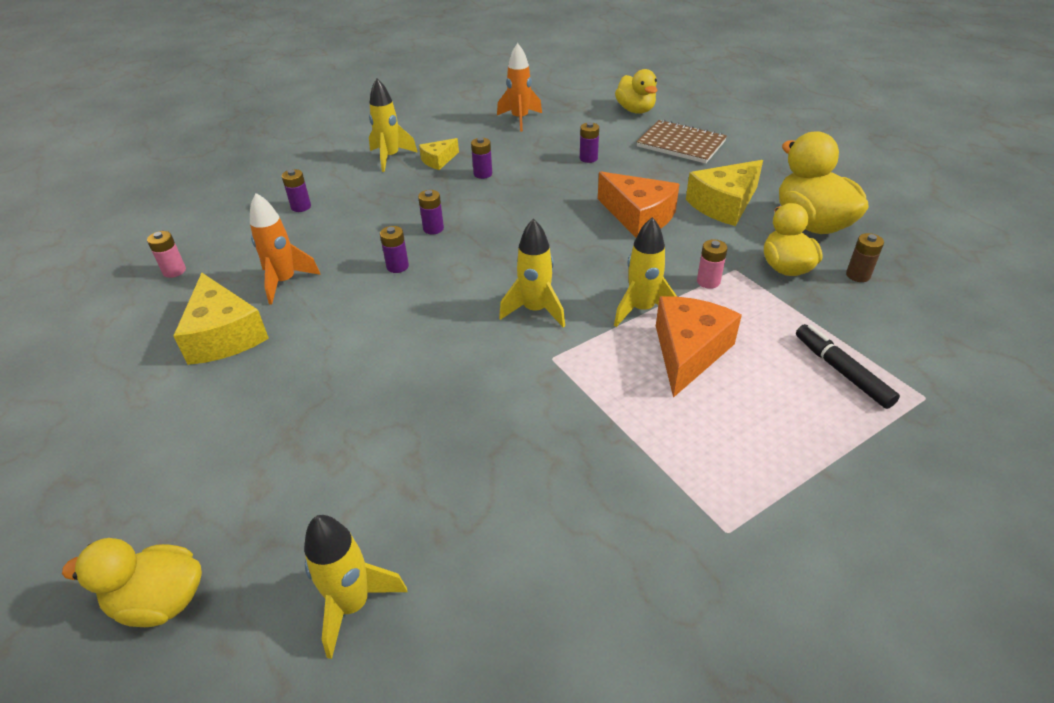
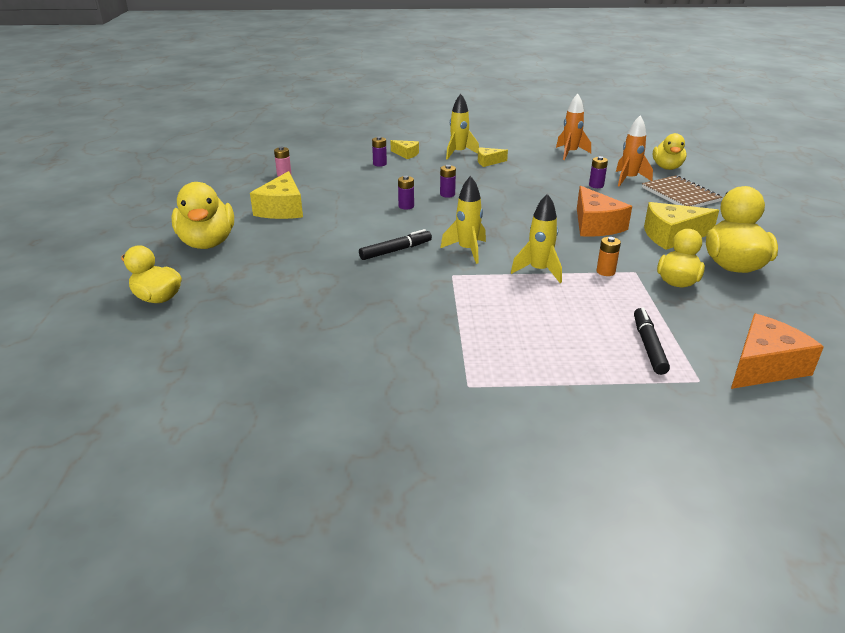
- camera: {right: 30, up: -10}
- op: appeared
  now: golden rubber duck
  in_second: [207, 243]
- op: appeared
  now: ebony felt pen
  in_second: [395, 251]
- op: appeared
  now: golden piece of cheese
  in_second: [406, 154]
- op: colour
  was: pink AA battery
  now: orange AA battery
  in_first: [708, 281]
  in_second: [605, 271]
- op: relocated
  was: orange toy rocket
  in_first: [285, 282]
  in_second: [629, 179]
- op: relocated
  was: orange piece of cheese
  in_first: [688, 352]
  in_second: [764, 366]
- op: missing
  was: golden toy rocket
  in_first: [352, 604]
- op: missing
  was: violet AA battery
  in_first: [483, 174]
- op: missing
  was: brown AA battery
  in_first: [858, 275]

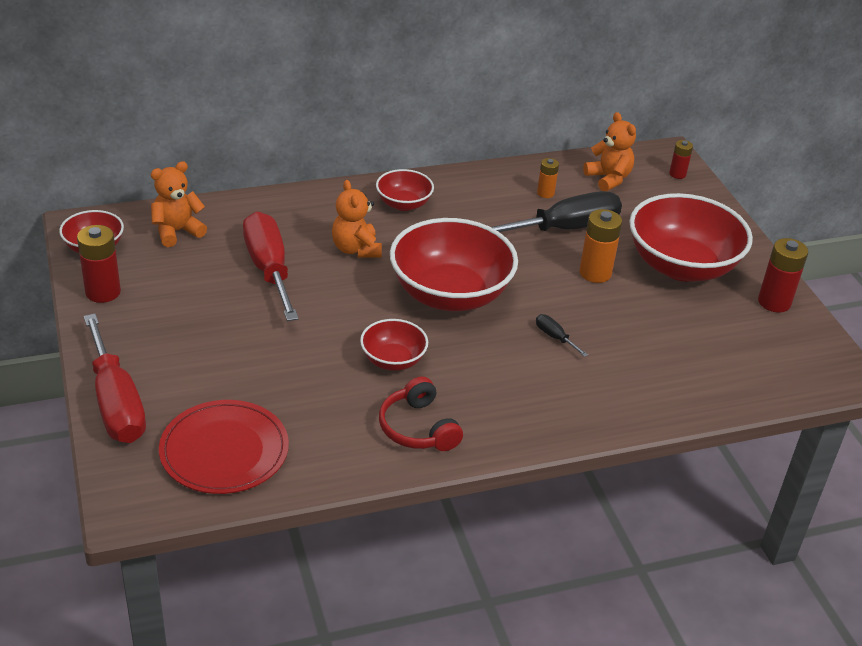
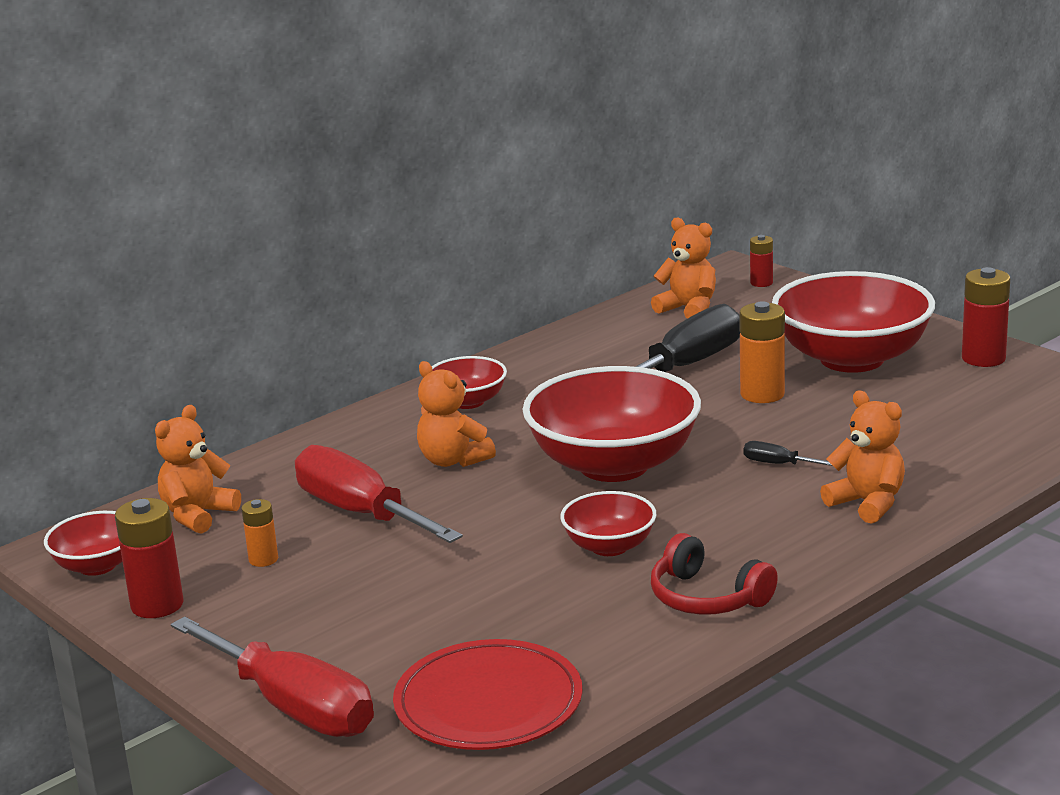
- camera: {right: -20, up: -15}
- op: relocated
  was: orange AA battery
  in_first: [545, 193]
  in_second: [263, 559]
- op: appeared
  now: orange teddy bear
  in_second: [867, 503]

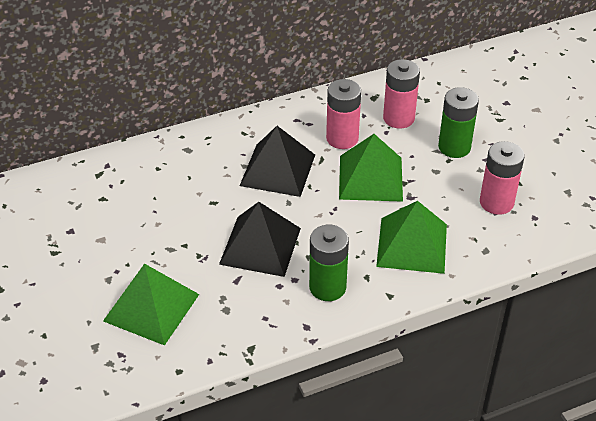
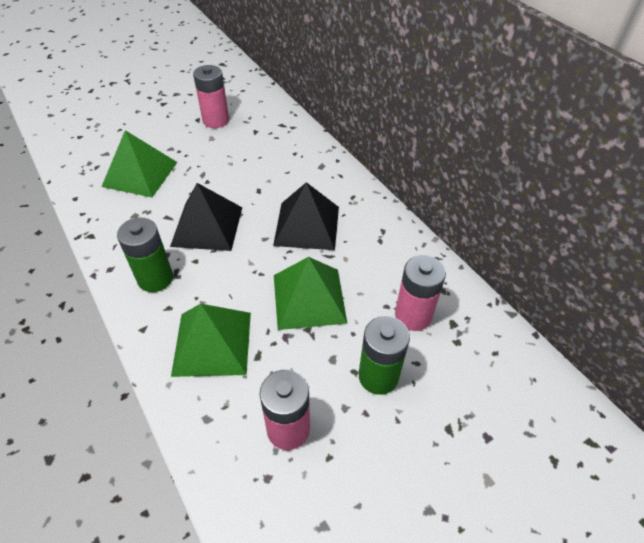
- camera: {right: 80, up: 5}
- op: relocated
  was: pink AA battery
  in_first: [342, 138]
  in_second: [216, 120]

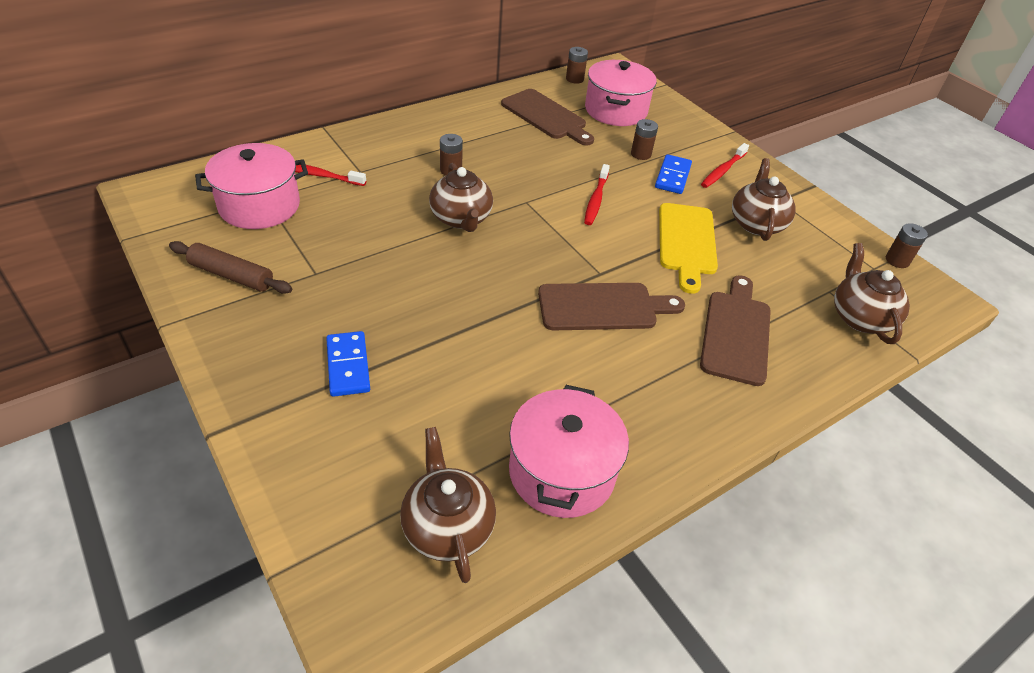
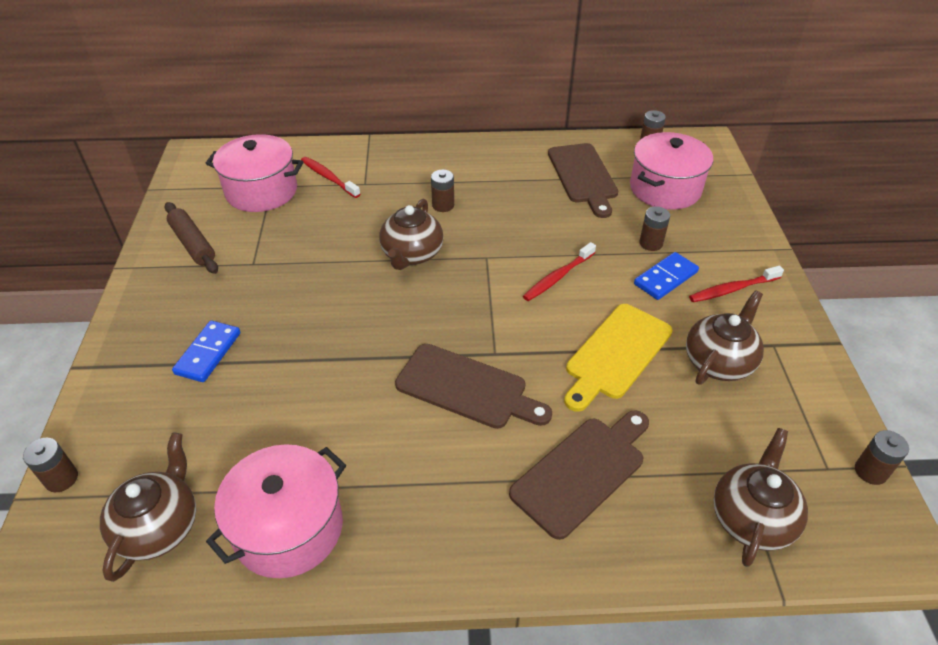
- camera: {right: 35, up: 0}
- op: appeared
  now: brown AA battery
  in_second: [61, 479]

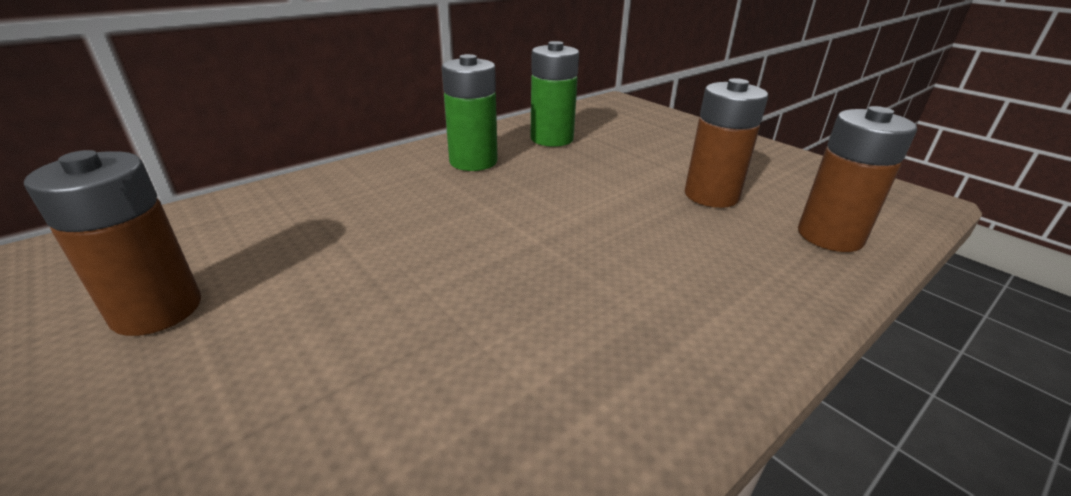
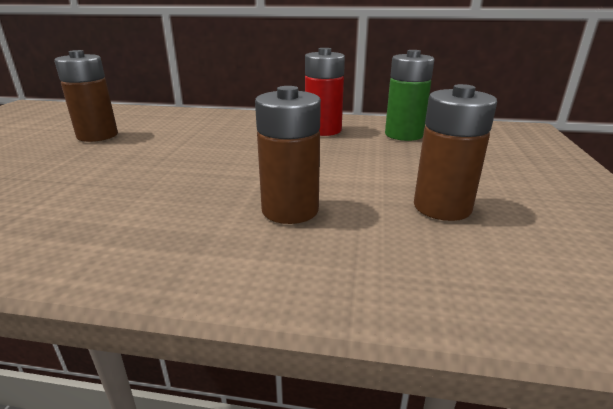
- camera: {right: 50, up: -5}
- op: relocated
  was: brown AA battery
  in_first: [830, 236]
  in_second: [290, 210]
- op: colour
  was: leaf-green AA battery
  now: scarlet AA battery
  in_first: [473, 161]
  in_second: [323, 130]

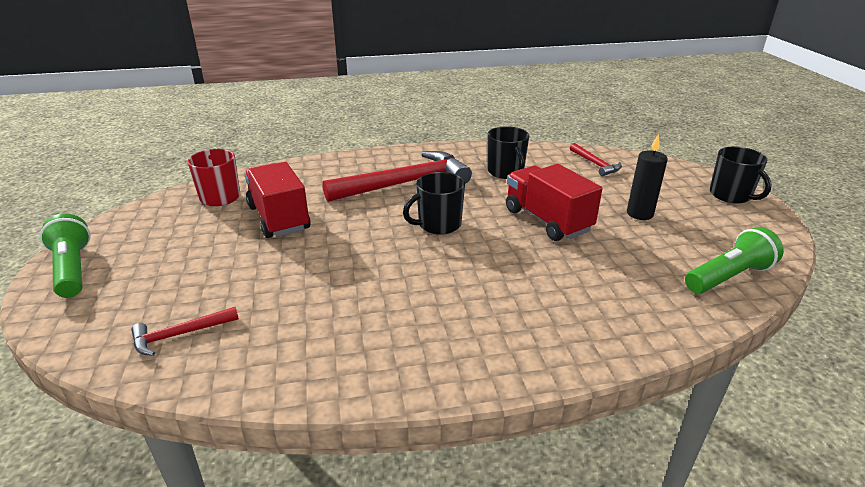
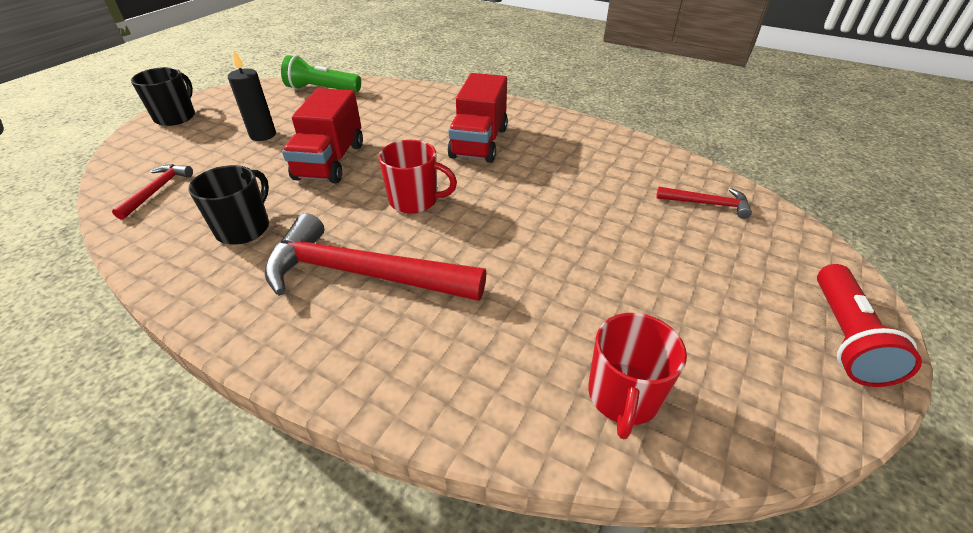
- camera: {right: -140, up: 10}
- op: colour
  was: ebony mug
  now: scarlet mug
  in_first: [438, 225]
  in_second: [415, 200]
- op: relocated
  was: scarlet lorry
  in_first: [279, 218]
  in_second: [479, 143]
- op: colour
  was: leaf-green torch
  now: scarlet torch
  in_first: [72, 269]
  in_second: [845, 337]

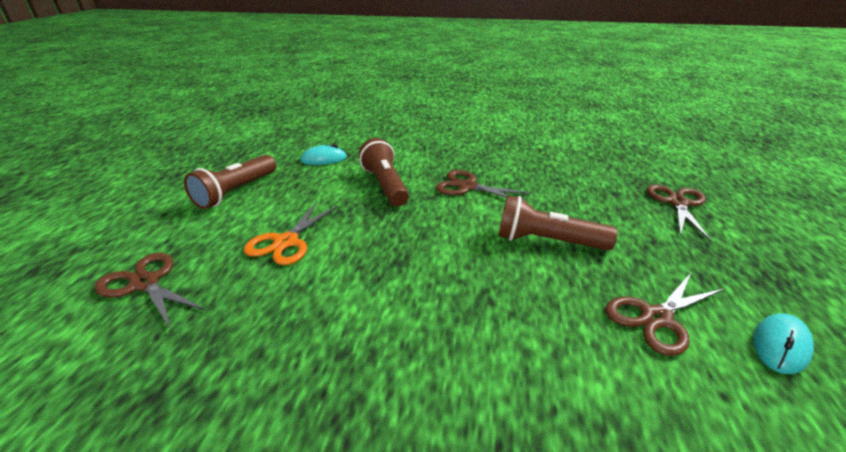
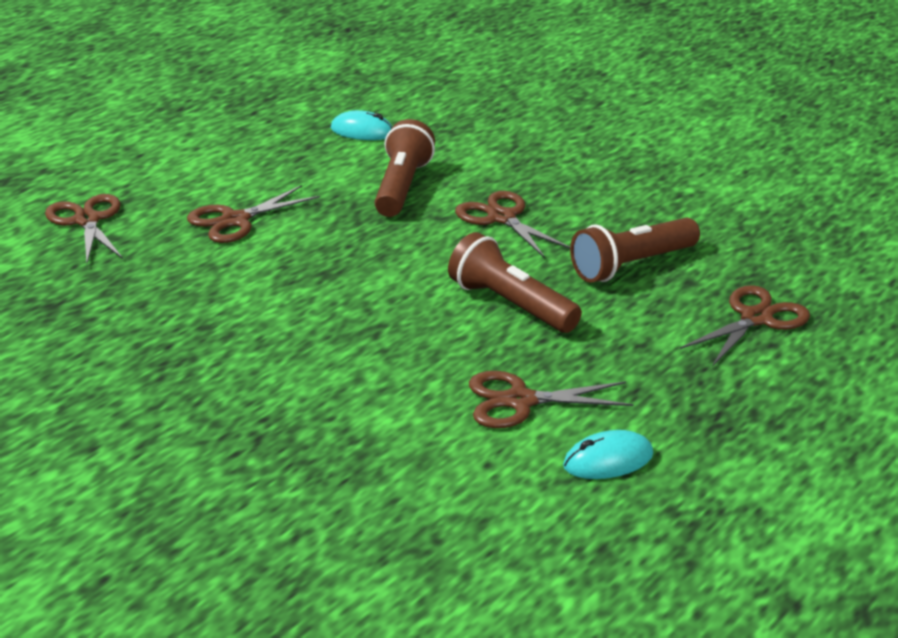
- camera: {right: 30, up: 0}
- op: colour
  was: orange shears
  now: brown shears
  in_first: [286, 242]
  in_second: [235, 220]
- op: relocated
  was: brown torch
  in_first: [236, 192]
  in_second: [631, 265]

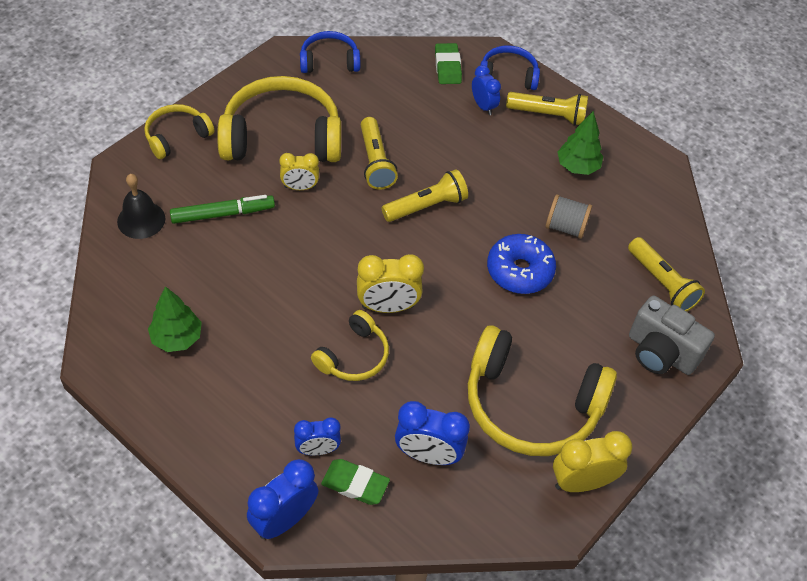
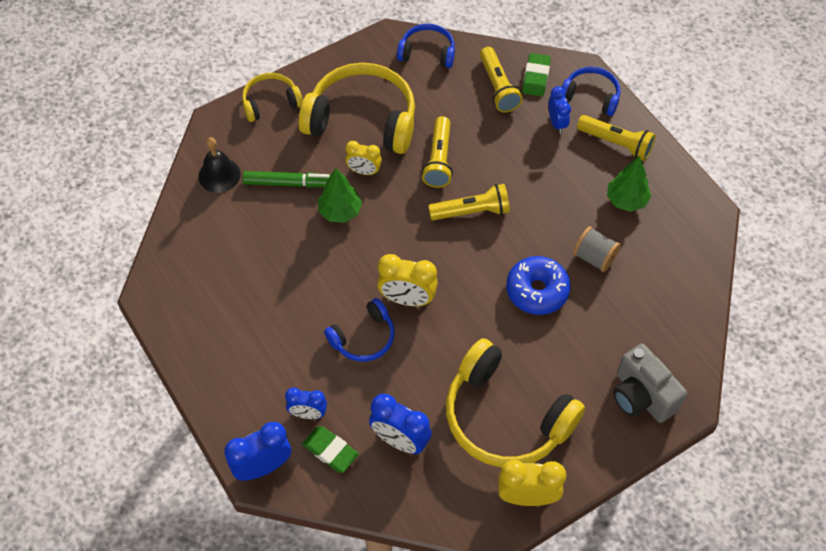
- camera: {right: 20, up: 5}
- op: relocated
  was: leaf-green fir tree
  in_first: [177, 338]
  in_second: [340, 211]
- op: colour
  was: golden over-ear headphones
  now: royal blue over-ear headphones
  in_first: [353, 356]
  in_second: [363, 338]
- op: relocated
  was: golden torch
  in_first: [662, 283]
  in_second: [498, 87]

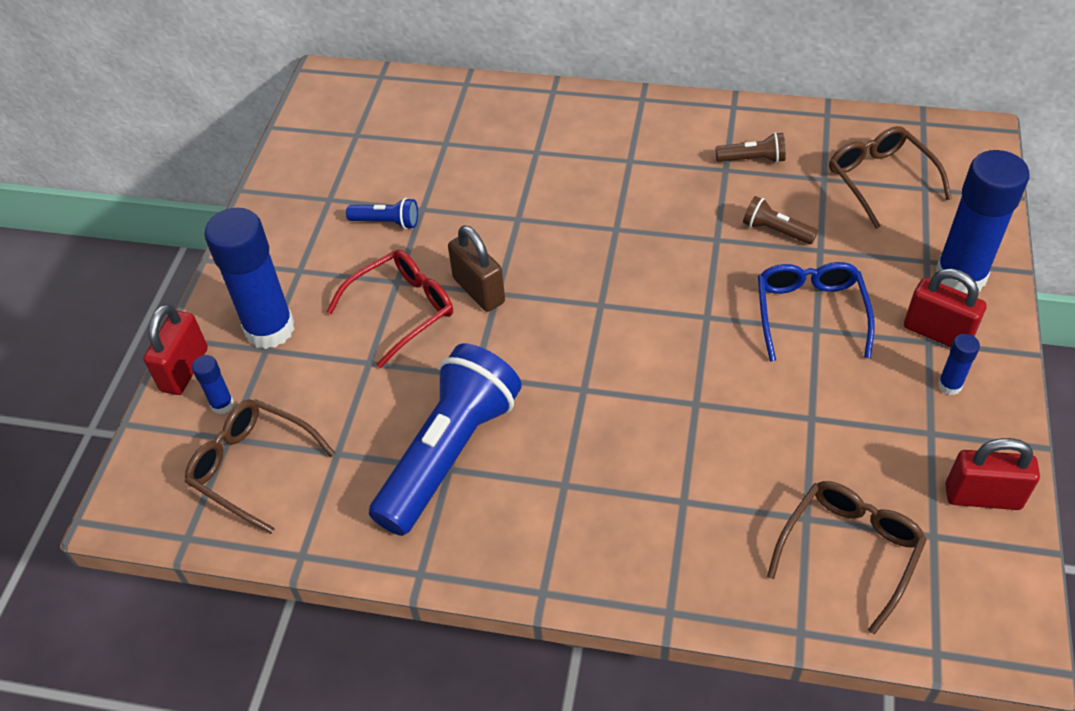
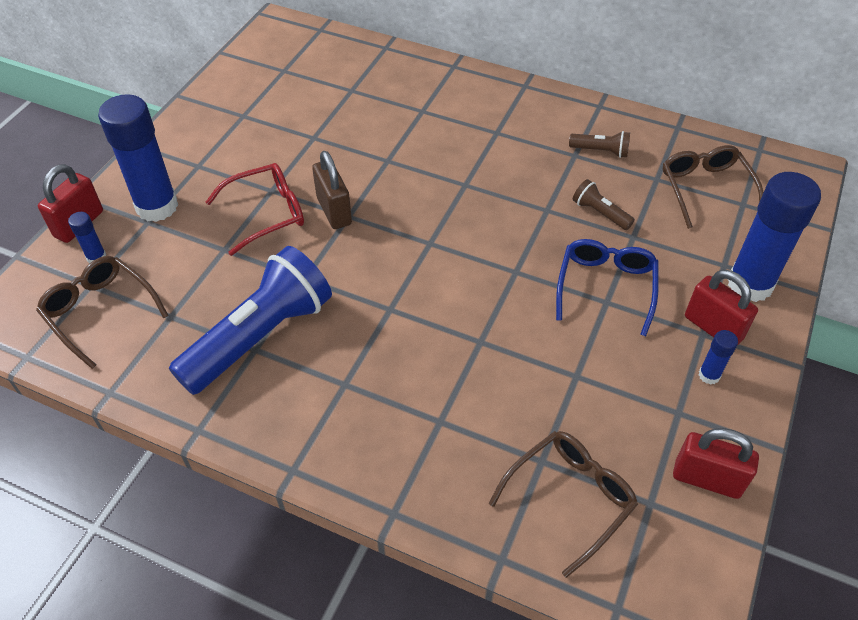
- camera: {right: 10, up: 0}
- op: missing
  was: royal blue torch
  in_first: [387, 222]

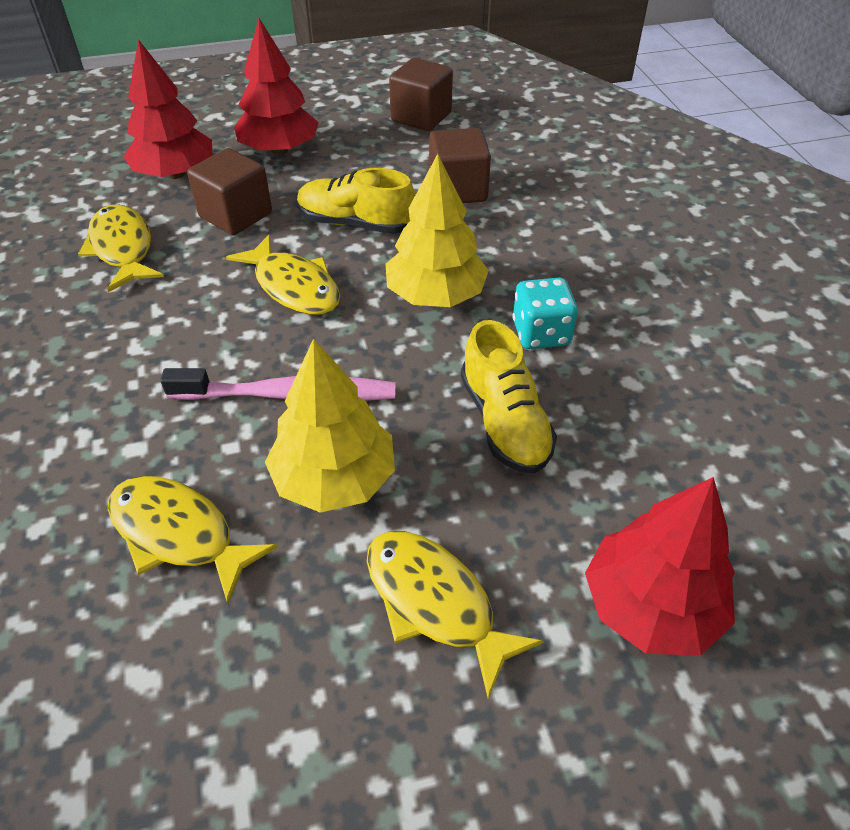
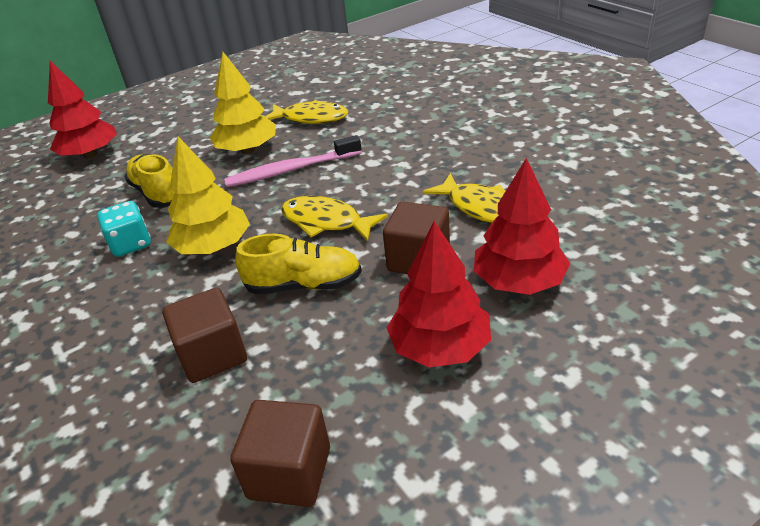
- camera: {right: 165, up: -10}
- op: missing
  was: golden fish figure
  in_first: [435, 603]

